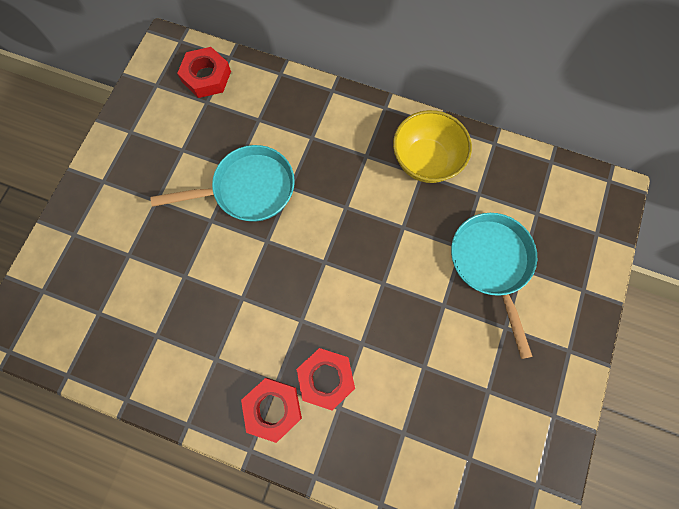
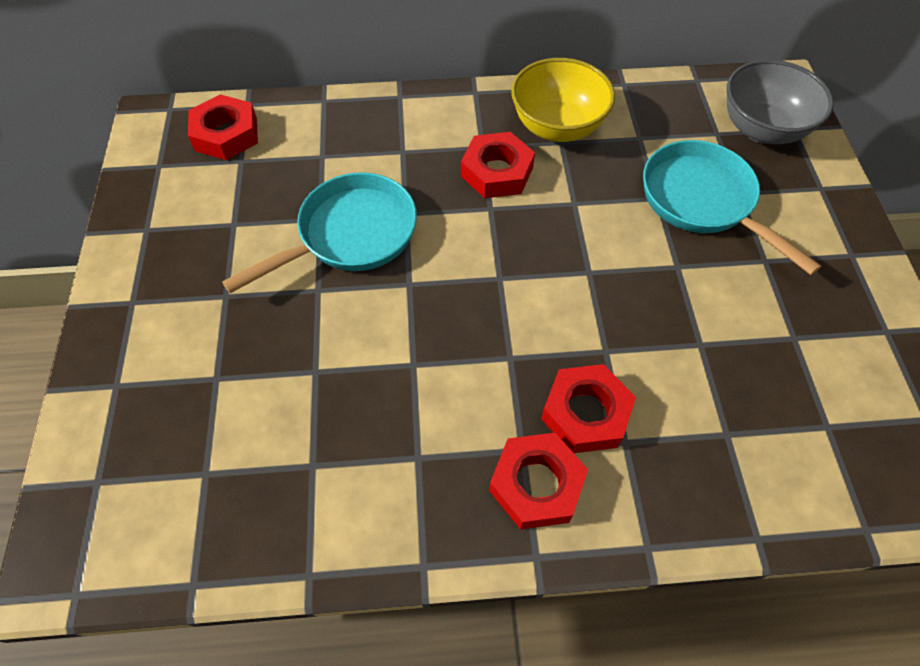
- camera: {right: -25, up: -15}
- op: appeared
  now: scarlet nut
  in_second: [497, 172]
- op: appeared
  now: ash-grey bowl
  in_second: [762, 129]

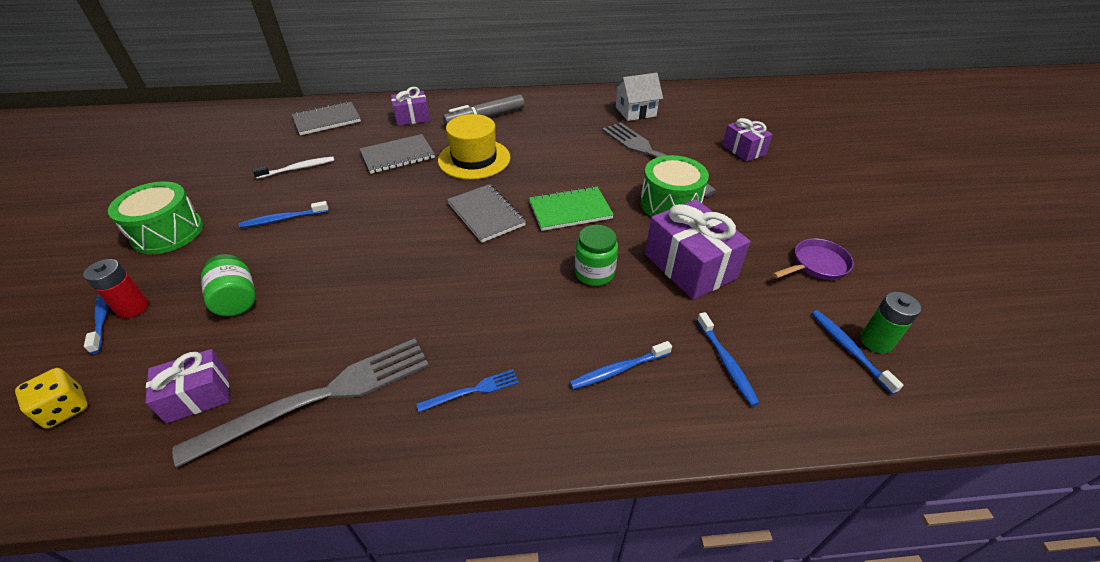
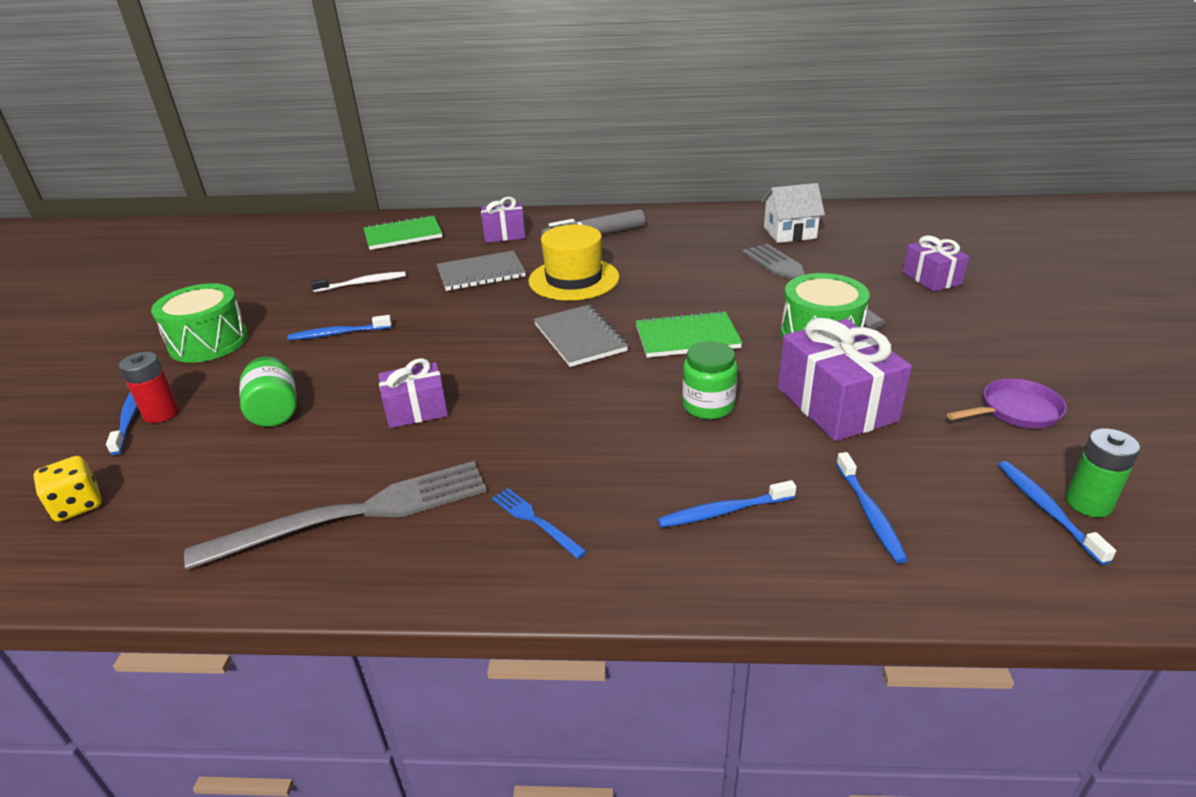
- camera: {right: 10, up: -10}
- op: colour
  was: ash-grey notebook
  now: leaf-green notebook
  in_first: [327, 120]
  in_second: [403, 235]
- op: relocated
  was: violet present
  in_first: [198, 396]
  in_second: [416, 410]
- op: spun
  was: royal blue table fork
  in_first: [472, 391]
  in_second: [535, 521]
  clockwise: -120

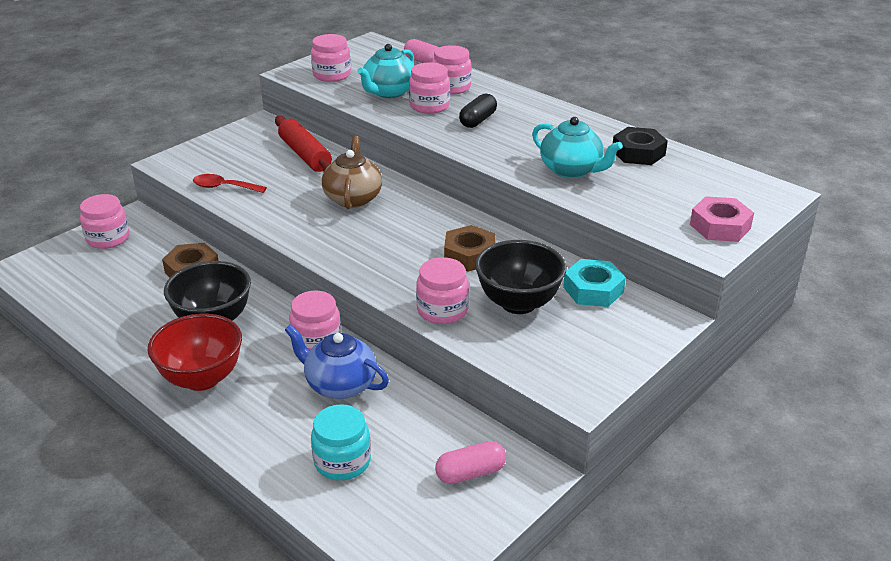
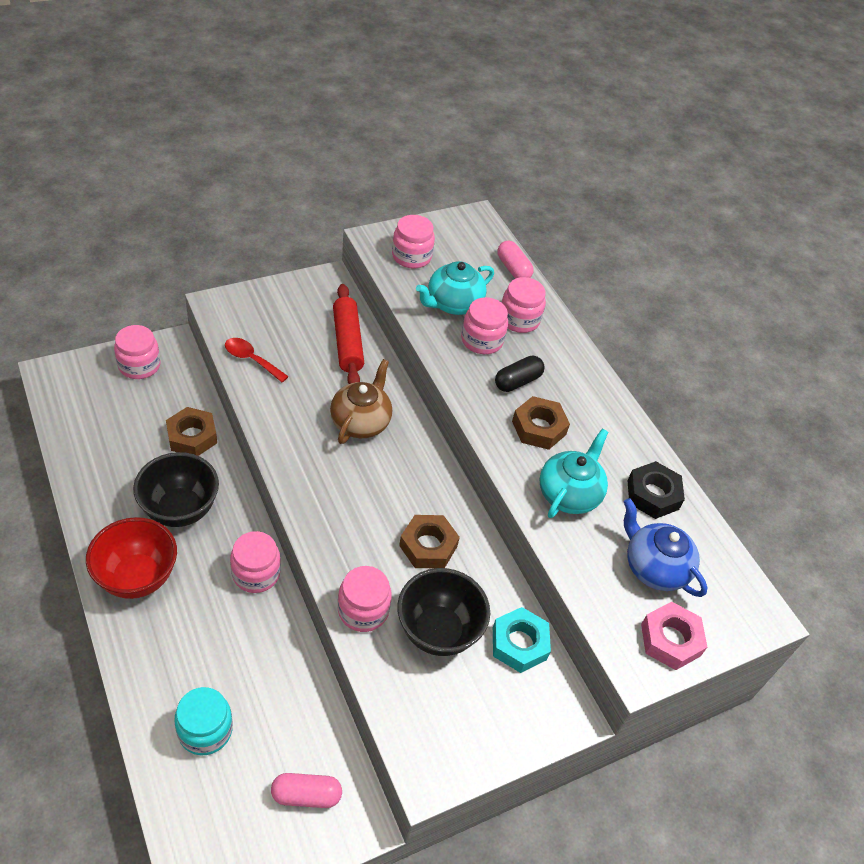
- camera: {right: 15, up: 15}
- op: appeared
  now: brown nut
  in_second: [539, 428]
- op: spun
  was: turquoise china teapot
  in_first: [571, 170]
  in_second: [569, 494]
  clockwise: -120
- op: relocated
  was: royal blue china teapot
  in_first: [340, 385]
  in_second: [654, 567]

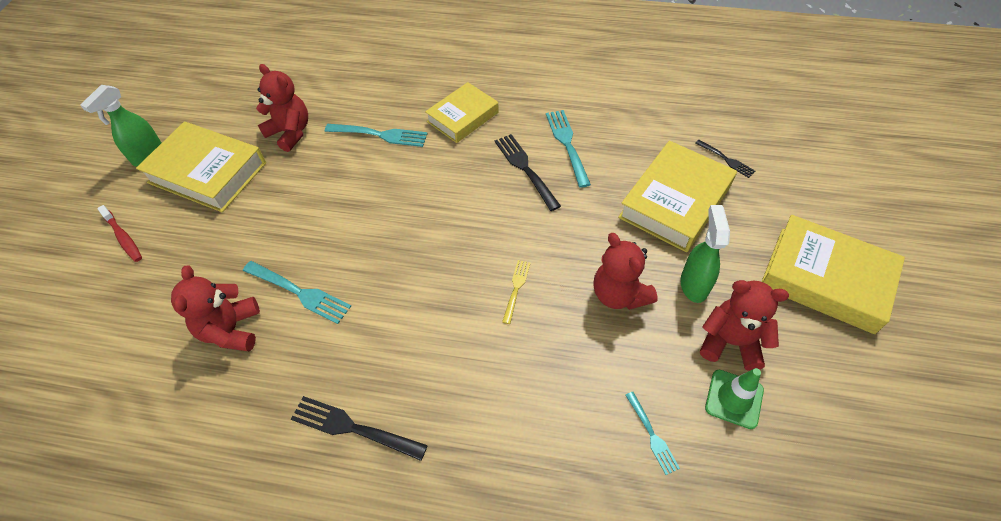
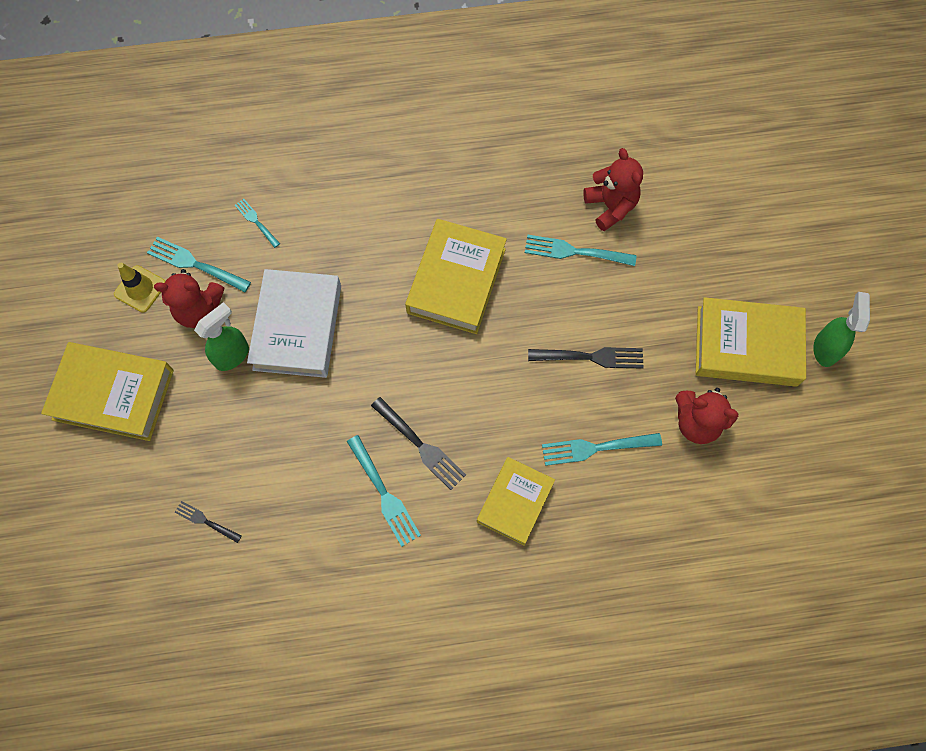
- camera: {right: 160, up: 15}
- op: appeared
  now: golden road cone
  in_second: [140, 289]
- op: exchanged
  was: leaf-green road cone
  now: turquoise table fork
  in_first: [734, 399]
  in_second: [196, 264]
- op: spun
  was: leaf-green spray bottle
  in_first: [694, 285]
  in_second: [232, 355]
  clockwise: -120
- op: exchanged
  was: scarlet teddy bear
  now: snow-white hardback
  in_first: [619, 294]
  in_second: [297, 327]
- op: relocated
  was: golden hardback
  in_first: [675, 202]
  in_second: [456, 280]
- op: relocated
  was: ebony table fork
  in_first: [354, 428]
  in_second: [590, 357]
- op: missing
  was: scarlet dental brush
  in_first: [123, 238]
- op: missing
  was: golden table fork
  in_first: [516, 289]

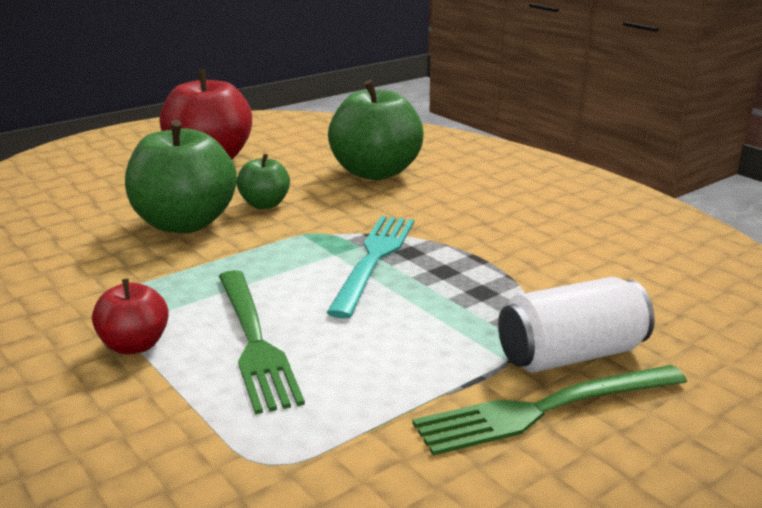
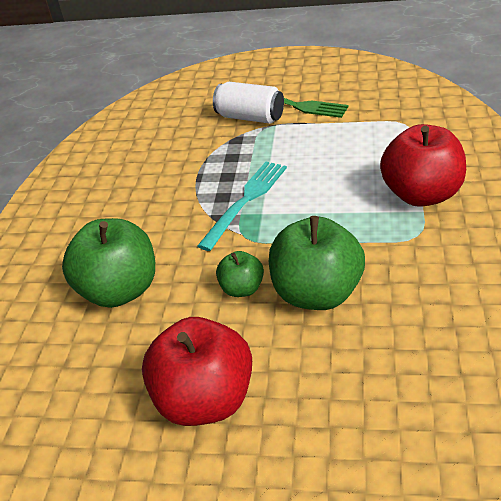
- camera: {right: -130, up: 15}
- op: spun
  was: turquoise table fork
  in_first: [374, 258]
  in_second: [246, 200]
  clockwise: 150
- op: size
  was: scarlet apple fruit
  in_first: [134, 345]
  in_second: [421, 195]
  ratio: 1.94
- op: missing
  was: leaf-green table fork
  in_first: [255, 342]

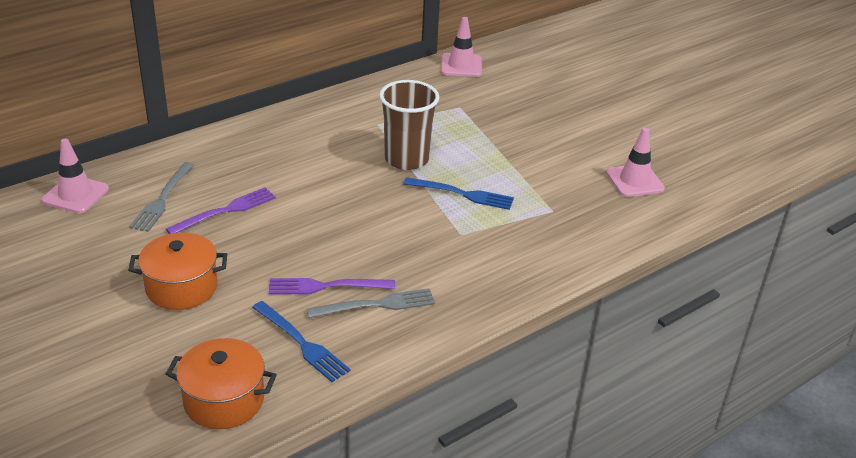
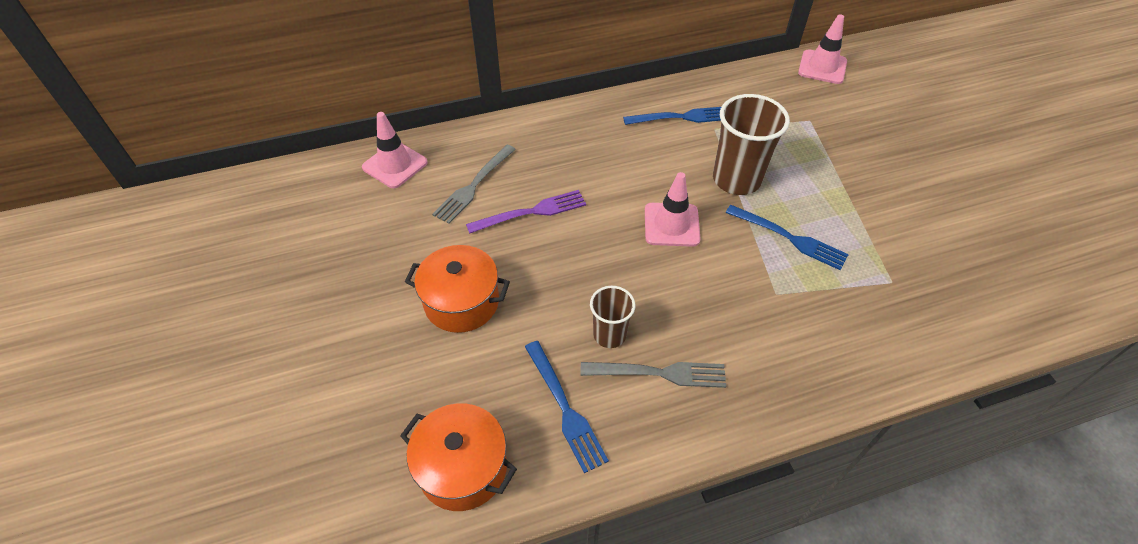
- camera: {right: 20, up: 15}
- op: exchanged
  was: violet table fork
  now: brown cup
  in_first: [325, 286]
  in_second: [609, 335]
- op: appeared
  now: royal blue table fork
  in_second: [682, 117]
- op: relocated
  was: pink road cone
  in_first: [634, 181]
  in_second: [671, 225]

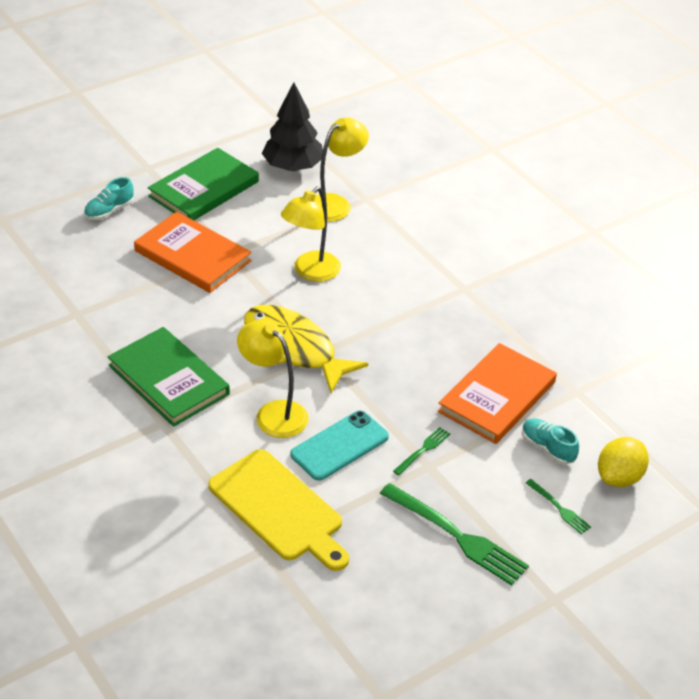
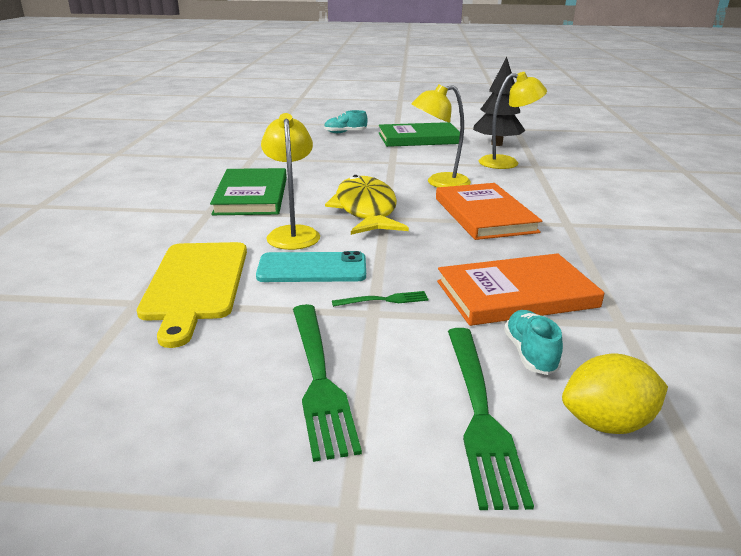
- camera: {right: 40, up: -15}
- op: relocated
  was: orange hardback
  in_first: [192, 256]
  in_second: [484, 215]
- op: size
  was: leaf-green table fork
  in_first: [559, 508]
  in_second: [480, 414]
  ratio: 2.03

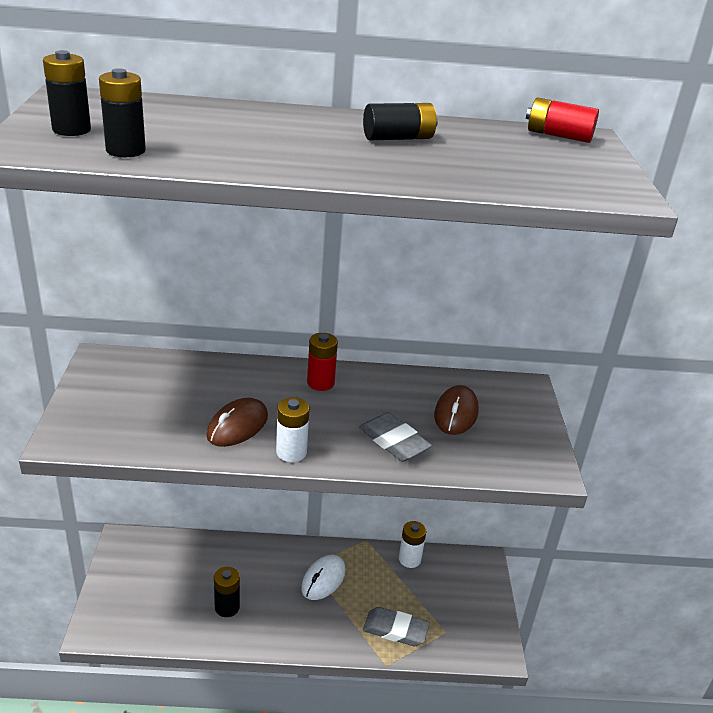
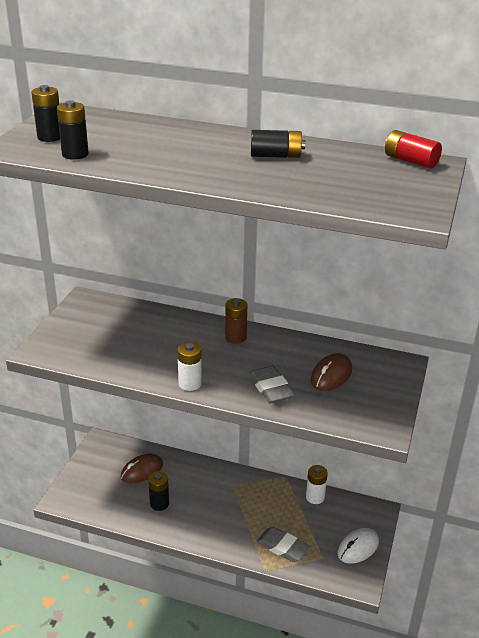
- camera: {right: 20, up: 0}
- op: relocated
  was: brown mouse
  in_first: [237, 426]
  in_second: [142, 471]
- op: colour
  was: scarlet AA battery
  now: brown AA battery
  in_first: [320, 383]
  in_second: [235, 337]
- op: relocated
  was: snow-white mouse
  in_first: [323, 579]
  in_second: [358, 548]

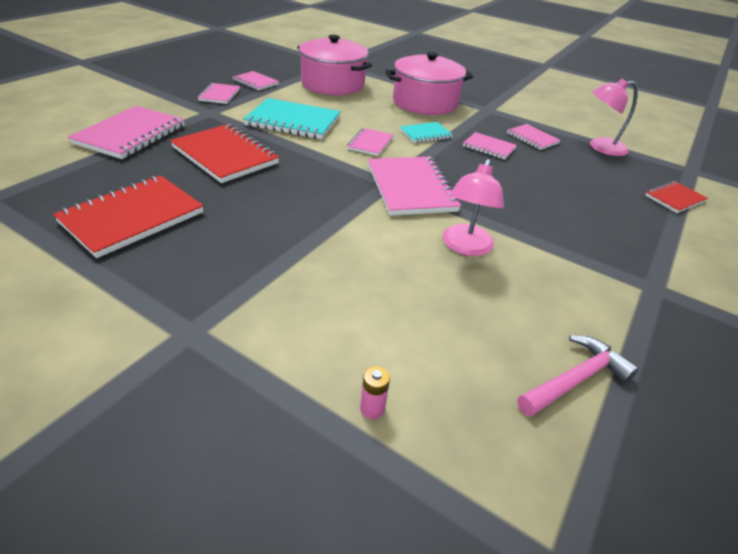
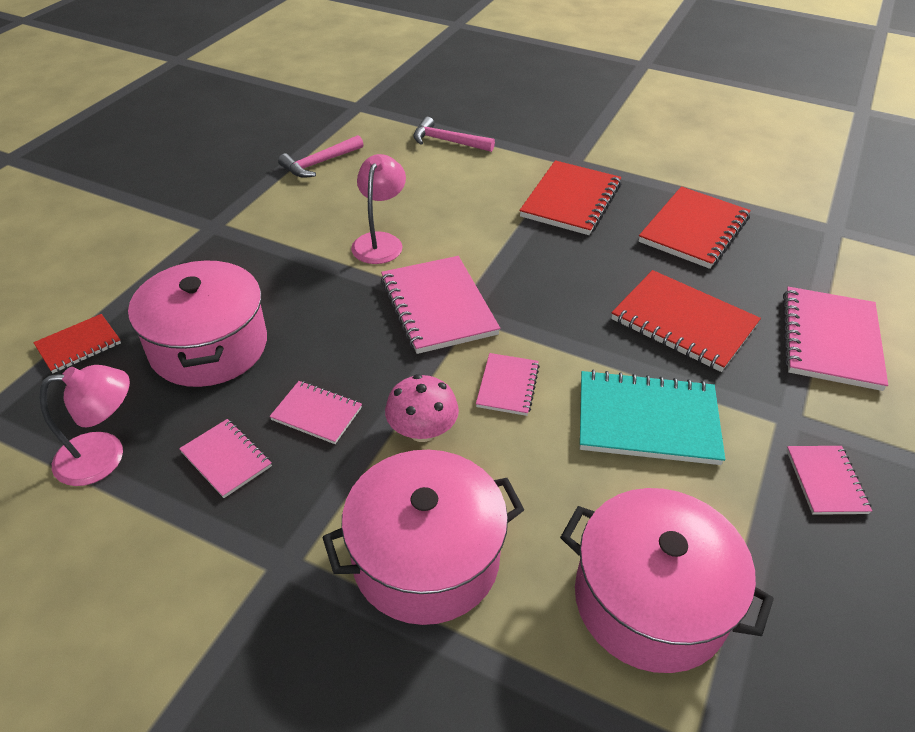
- camera: {right: 175, up: 5}
- op: appeared
  now: pink pot
  in_second: [209, 346]
- op: exchanged
  was: turquoise notebook
  now: pink fungus
  in_first: [425, 134]
  in_second: [422, 431]
- op: exchanged
  was: pink AA battery
  now: pink carpenter's hammer
  in_first: [372, 408]
  in_second: [447, 141]
- op: appeared
  now: scarlet notebook
  in_second: [571, 200]
- op: missing
  was: pink notebook
  in_first: [255, 82]

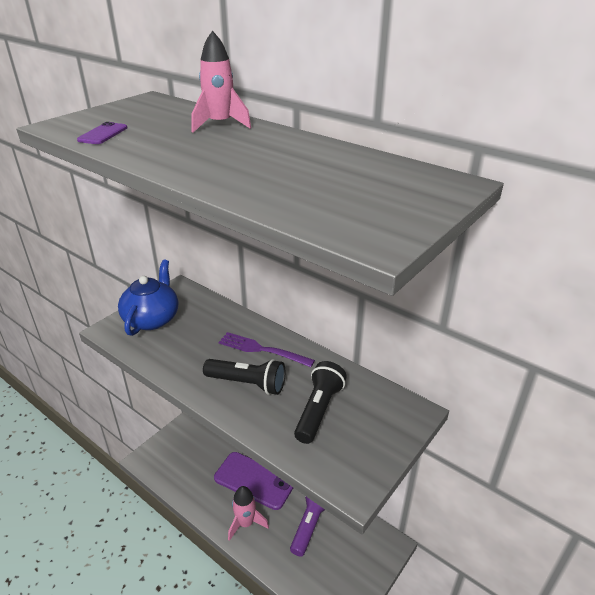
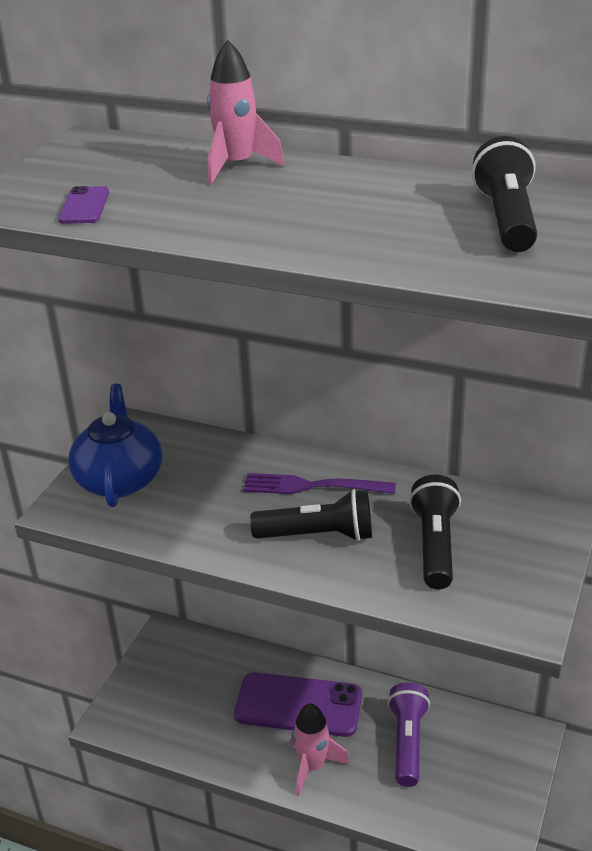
- camera: {right: -15, up: 0}
- op: appeared
  now: ebony torch
  in_second: [506, 219]

